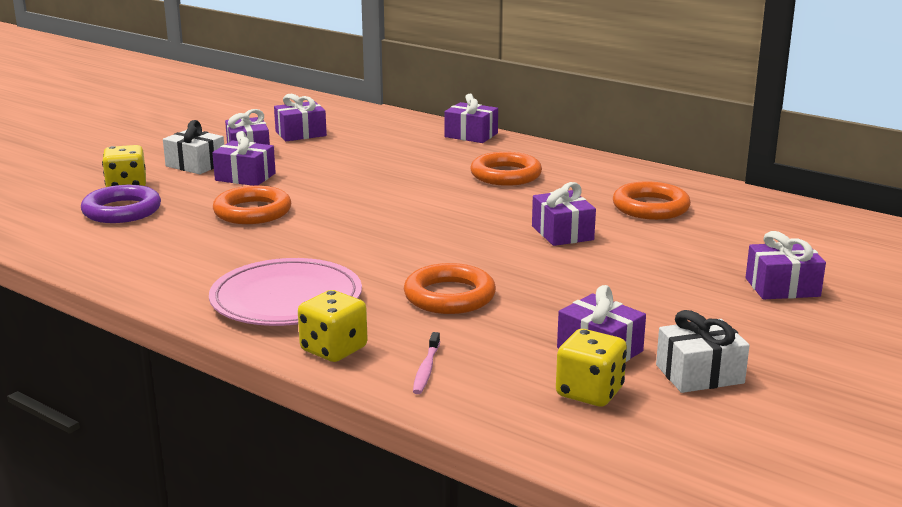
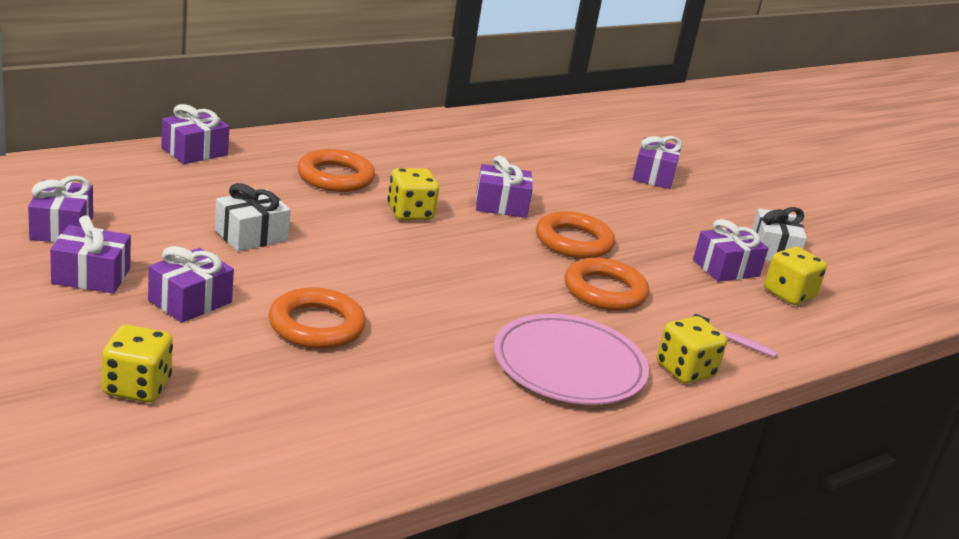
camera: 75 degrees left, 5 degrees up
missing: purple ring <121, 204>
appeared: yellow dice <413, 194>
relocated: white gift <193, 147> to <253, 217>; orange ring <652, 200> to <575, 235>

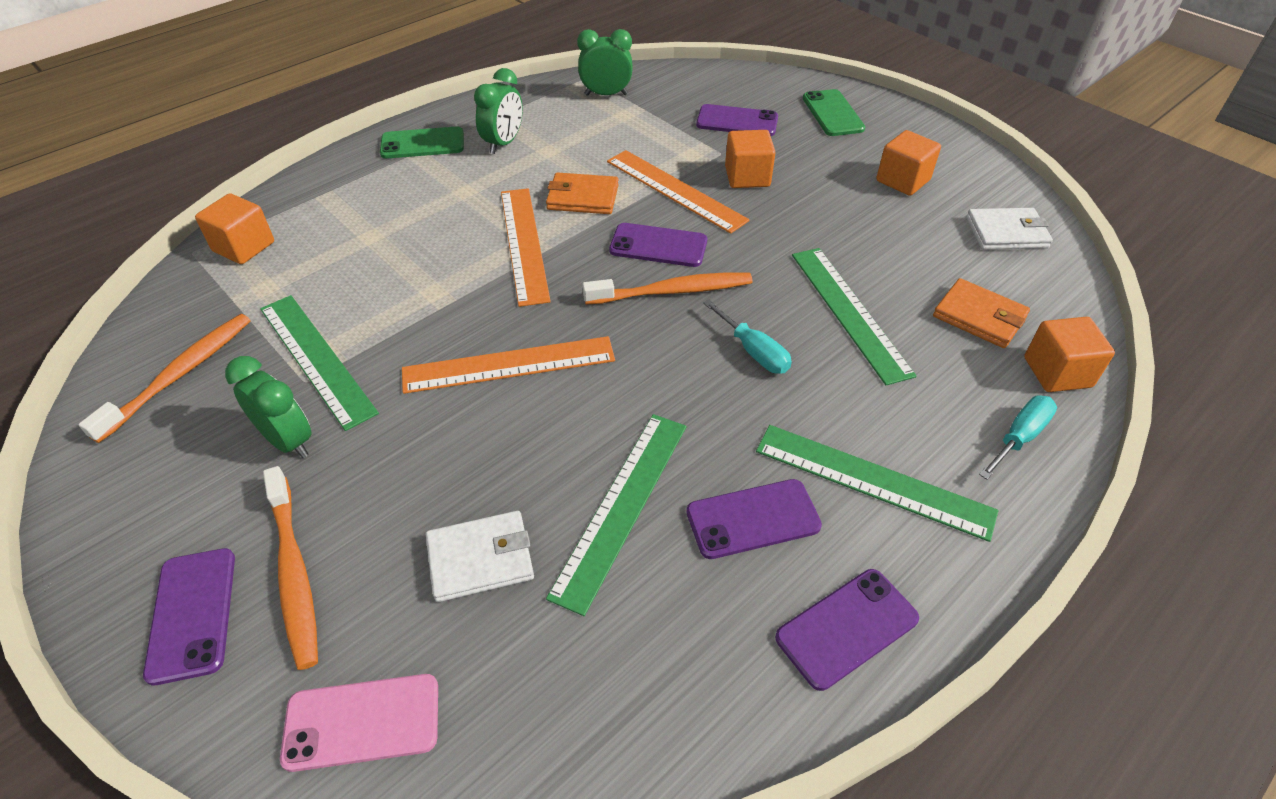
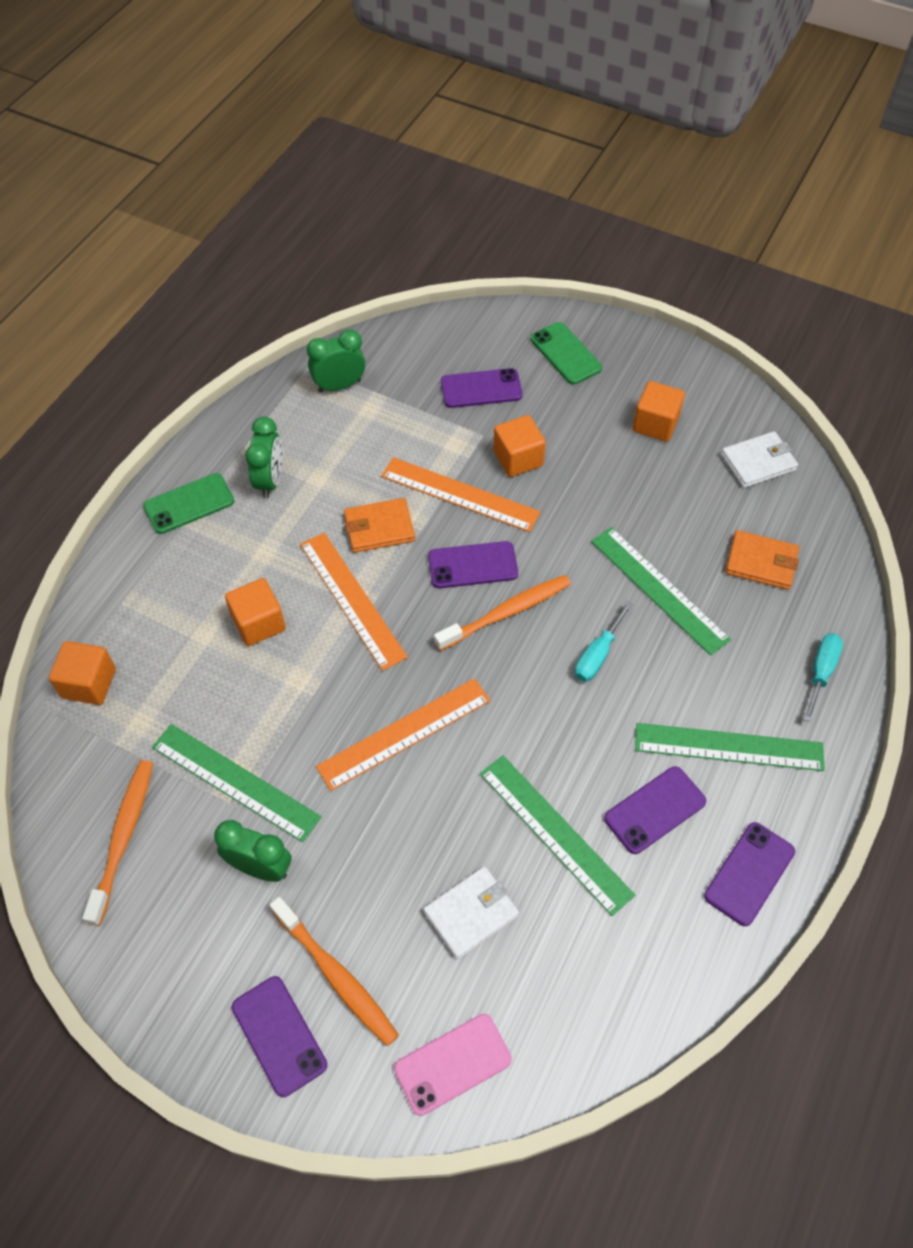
camera: 20 degrees left, 10 degrees up
relocated: orange cube <1069, 354> to <255, 612>
spun: green ruler <616, 515> = <557, 835> 45 degrees counterclockwise; turquoise screwdriver <747, 337> = <604, 642> 90 degrees clockwise

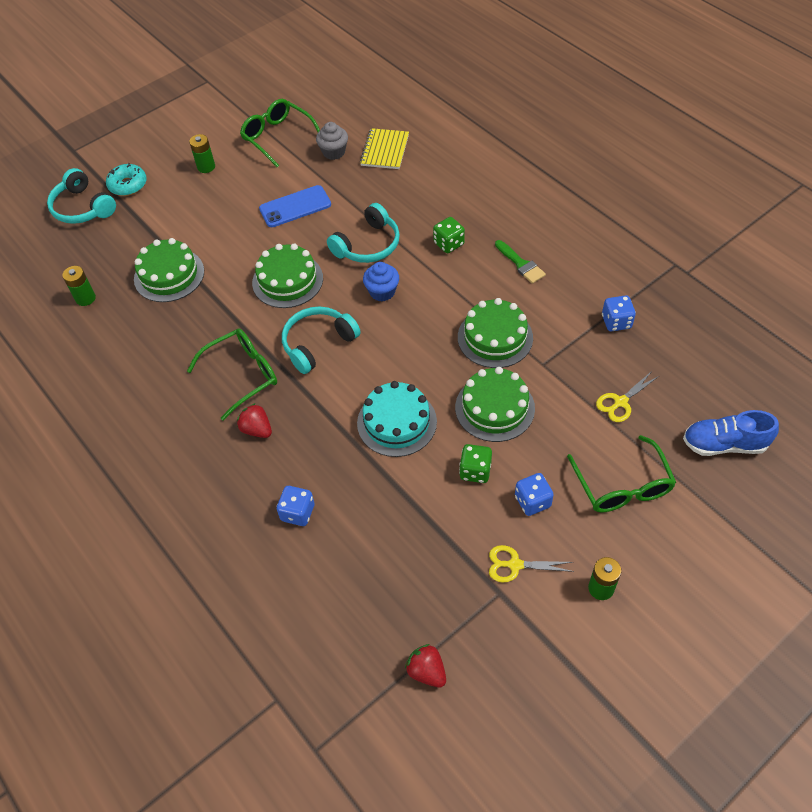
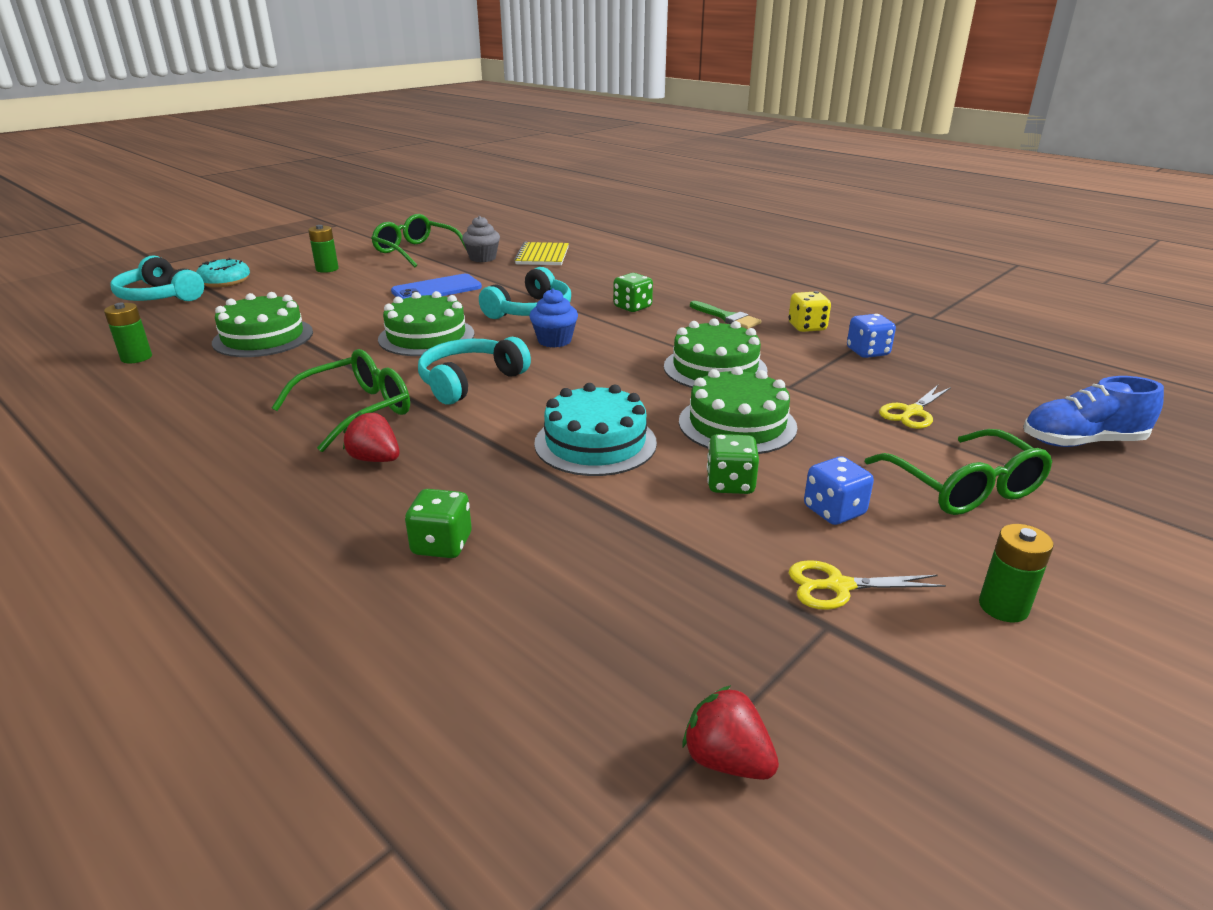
camera: 10 degrees left, 25 degrees down
appeared: yellow dice <809, 311>
colour: blue dice <295, 506> to green dice <438, 523>

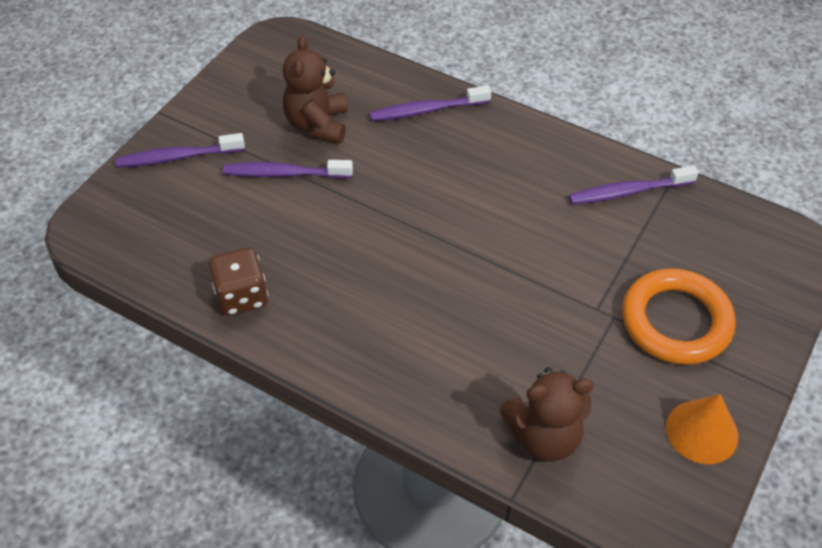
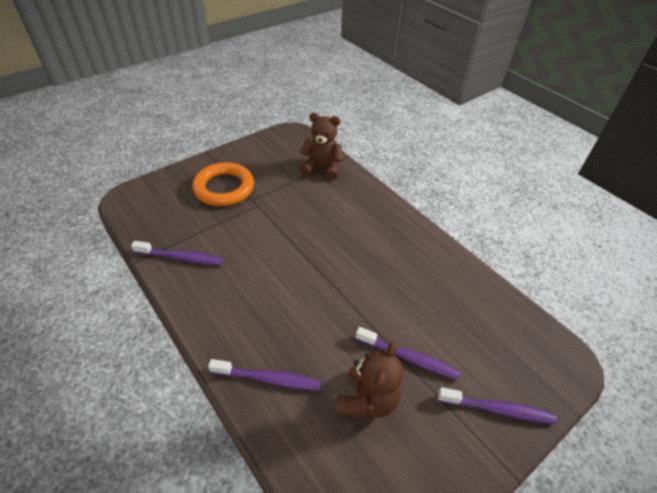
camera: 160 degrees left, 5 degrees down
missing: brown dice <238, 282>; orange cone <702, 429>

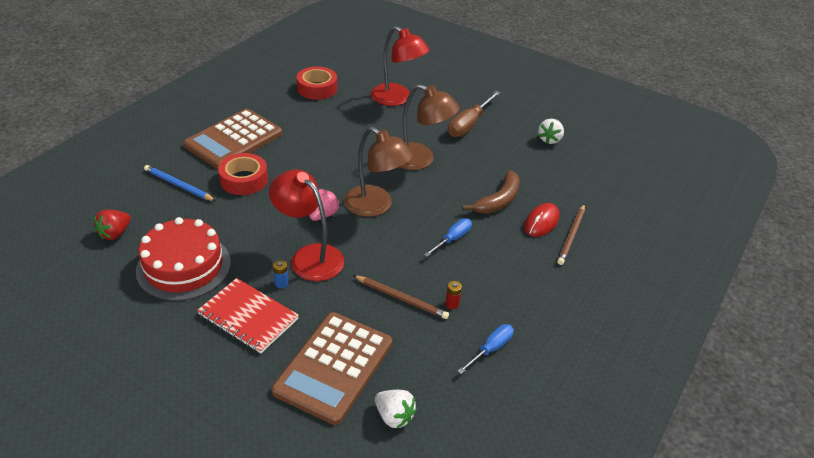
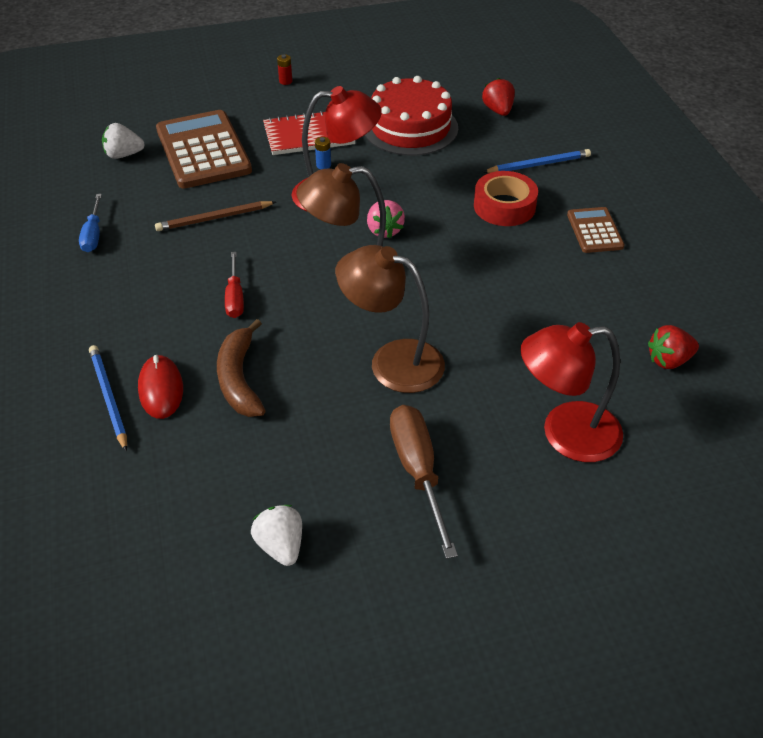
camera: 135 degrees right, 5 degrees up
relocated: red battery <453, 295> to <284, 69>
exchanged: red tape <316, 83> to red strawberry <673, 347>
colour: brown pencil <571, 234> to blue pencil <108, 398>; blue screwdriver <448, 237> to red screwdriver <234, 285>
spun: brown lamp <430, 127> = <390, 319> 45 degrees clockwise
size: brown calculator <232, 139> = <595, 230> x0.52

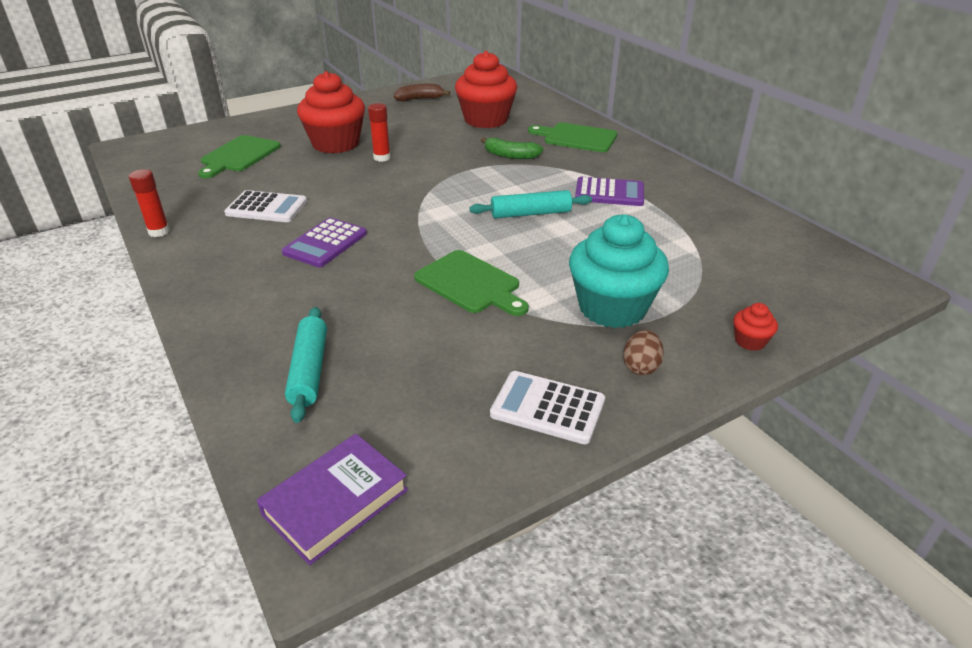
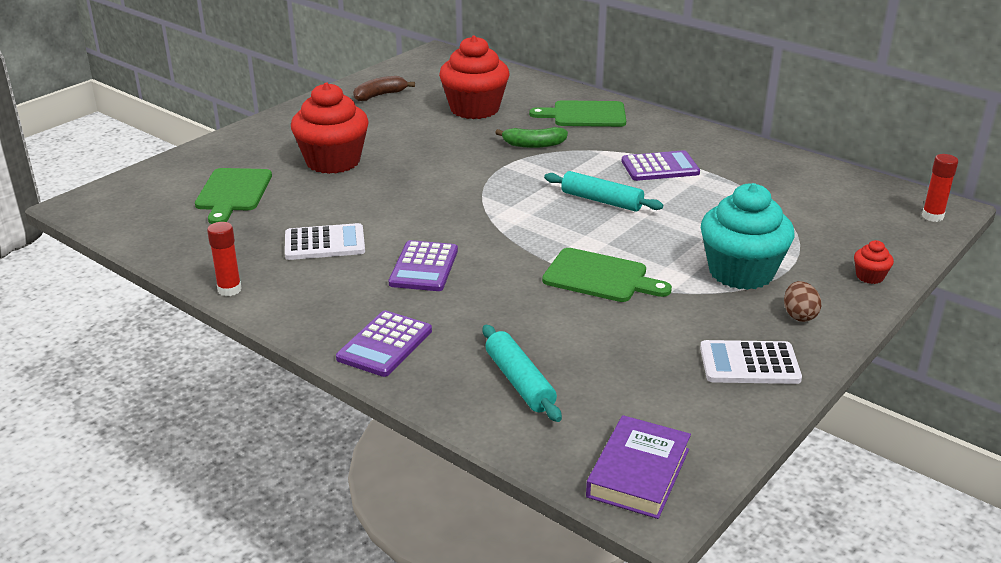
camera: 20 degrees left, 5 degrees down
appeared: purple calculator <384, 343>
relocated: red glue stick <379, 132> to <940, 188>
spun: turquoise rolling pin <530, 204> = <603, 191> 60 degrees clockwise

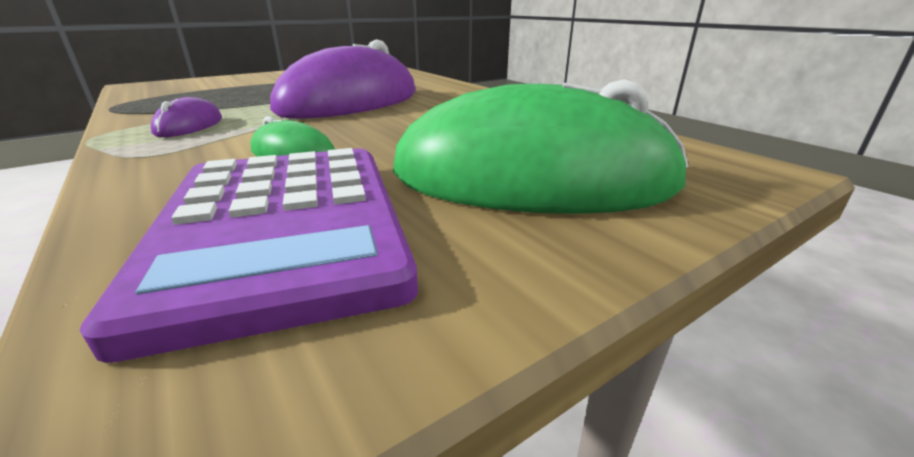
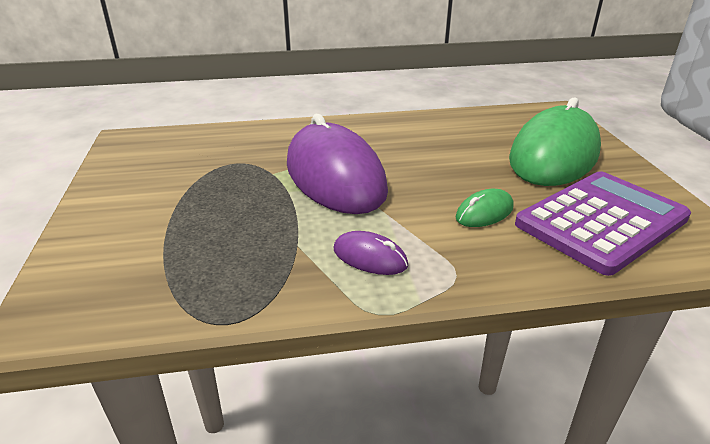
camera: 65 degrees left, 5 degrees up
spun: purple calculator <248, 255> = <603, 223> 45 degrees counterclockwise

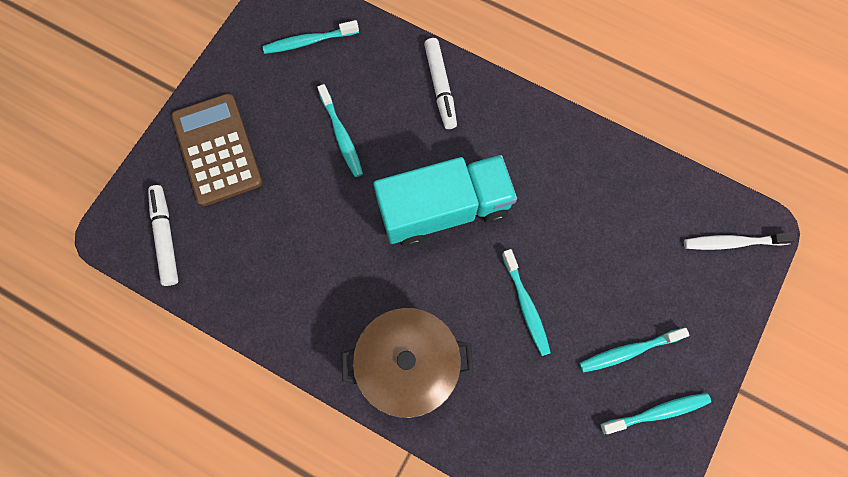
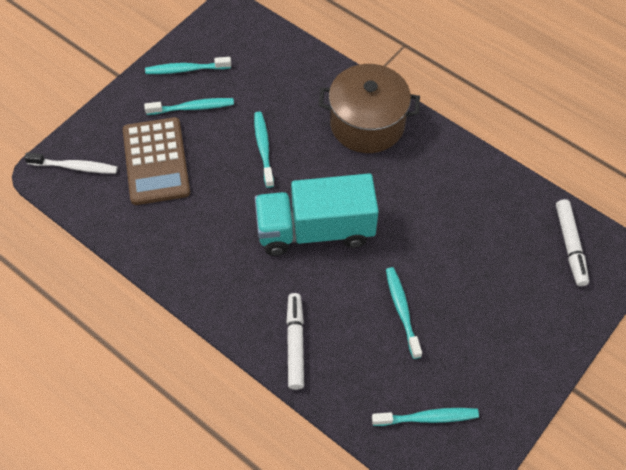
camera: 170 degrees left, 15 degrees down
relocated: brown calculator <216, 149> to <156, 161>

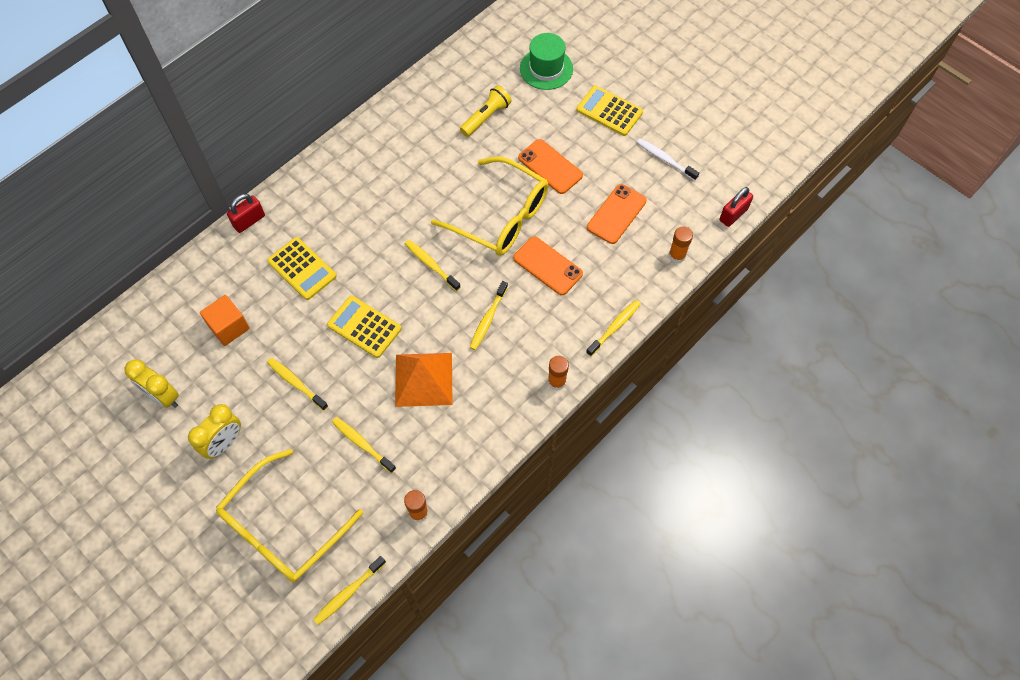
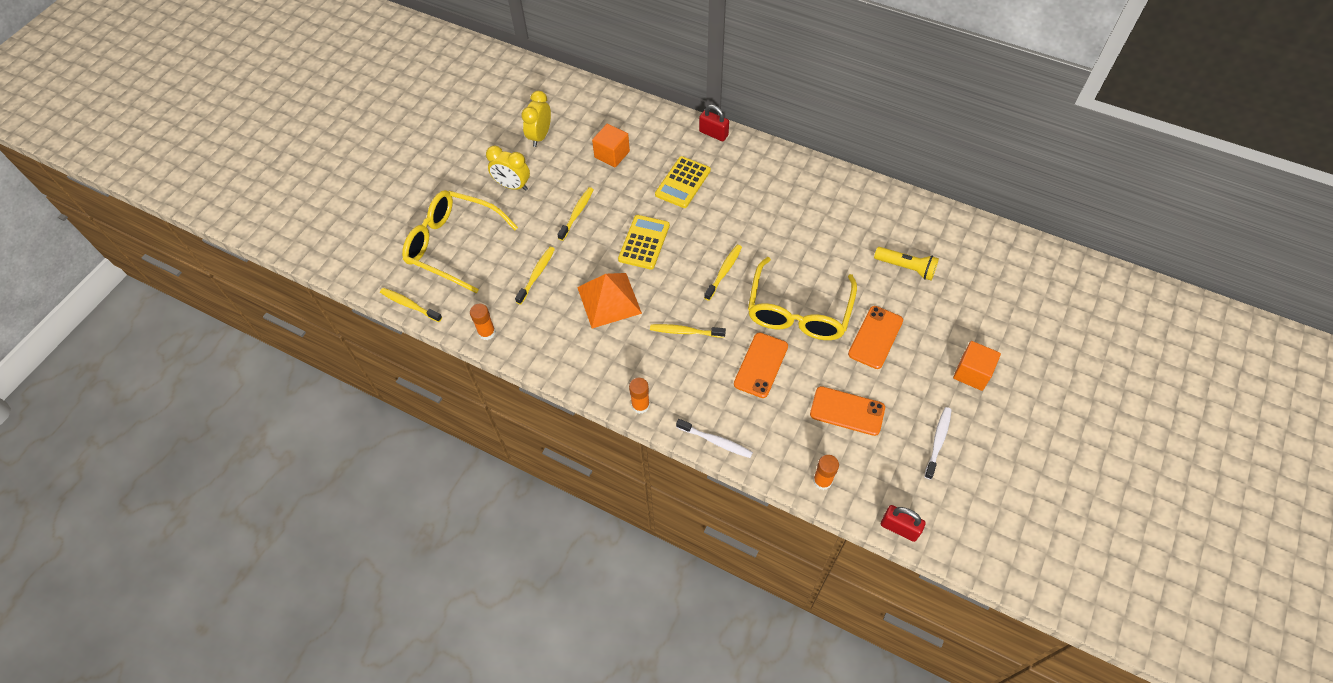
camera: 75 degrees right, 5 degrees down
missing: green hat <546, 61>
exchanged: yellow calculator <609, 110> to orange cube <977, 366>
colour: yellow toothbrush <613, 328> to white toothbrush <714, 438>

